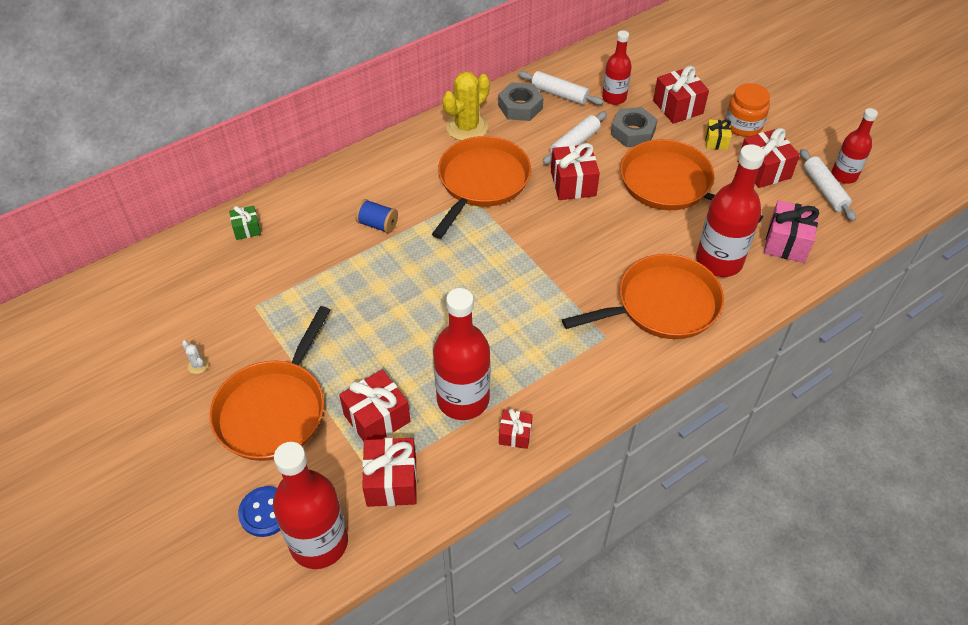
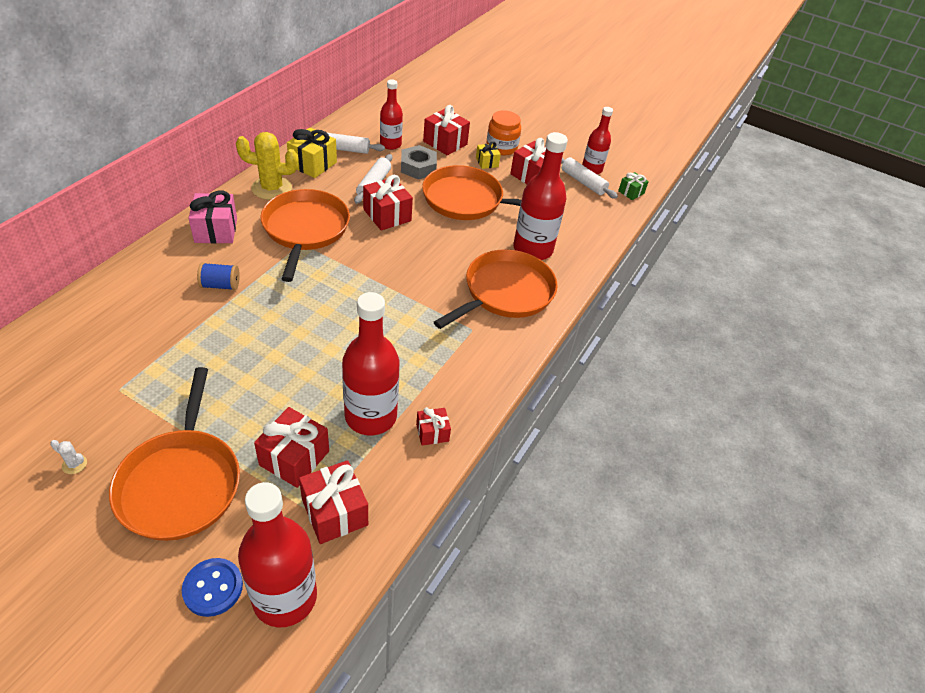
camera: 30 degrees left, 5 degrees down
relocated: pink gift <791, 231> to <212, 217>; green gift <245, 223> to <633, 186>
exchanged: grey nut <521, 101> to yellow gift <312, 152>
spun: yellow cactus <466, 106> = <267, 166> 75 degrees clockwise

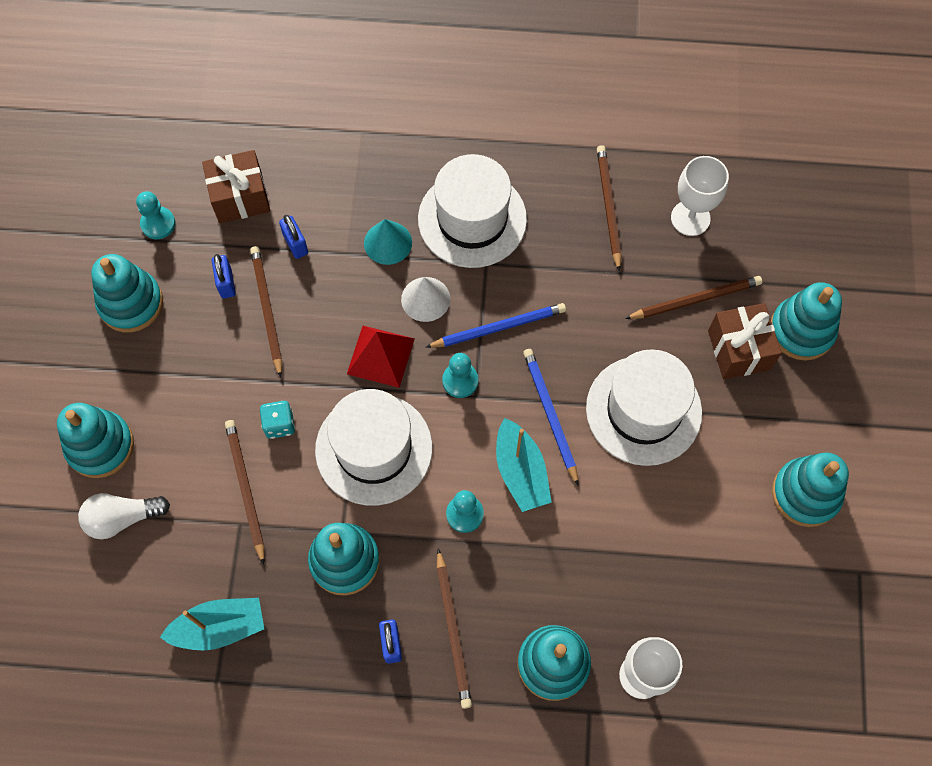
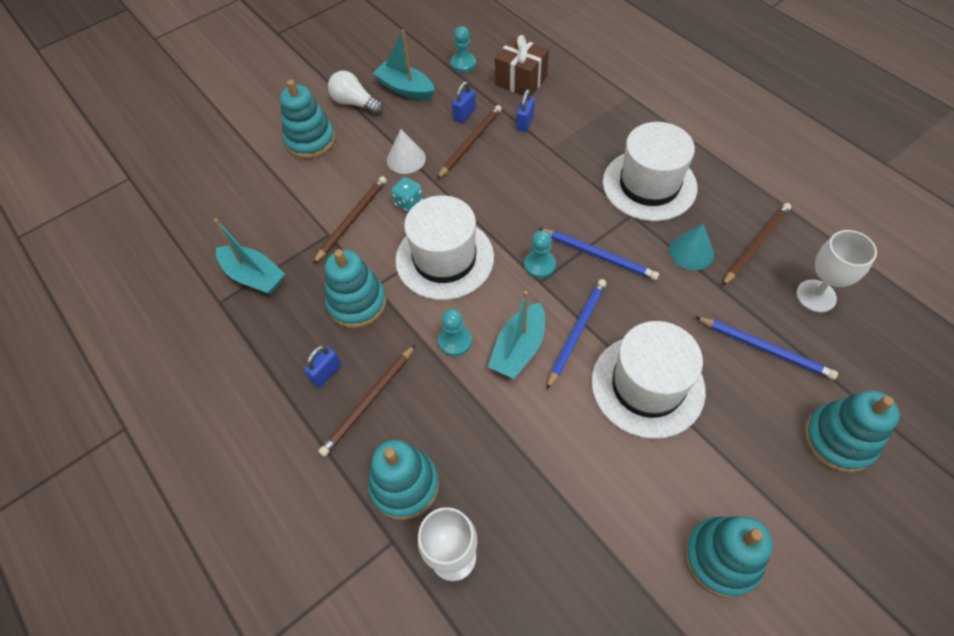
camera: 50 degrees right, 10 degrees down
missing: red pyramid <381, 357>; brown gift <745, 341>
relocated: white light bulb <124, 516> to <355, 92>; white cone <425, 299> to <406, 151>; turquoise cone <388, 242> to <691, 247>
exchanged: turquoise stacking toy <127, 293> to turquoise boat <404, 65>
colour: brown pencil <693, 297> to blue pencil <767, 348>

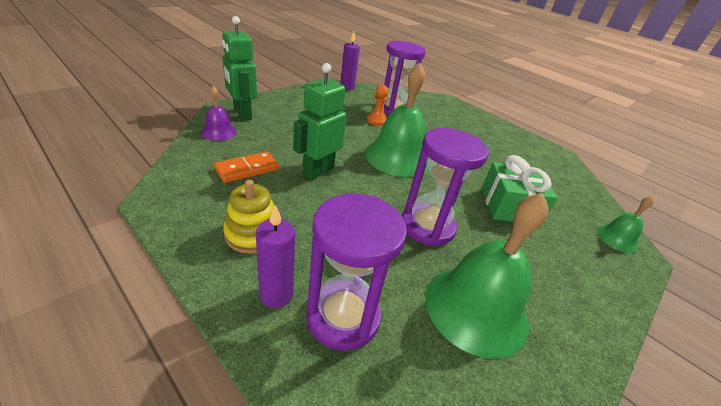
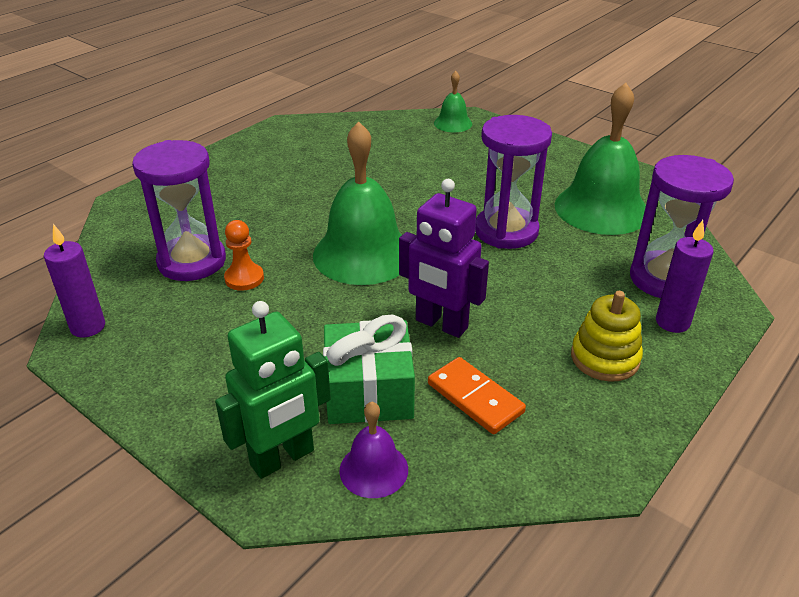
camera: 90 degrees left, 0 degrees up
relocated: green gift <519, 188> to <369, 369>
colour: green robot <320, 121> to purple robot <444, 258>

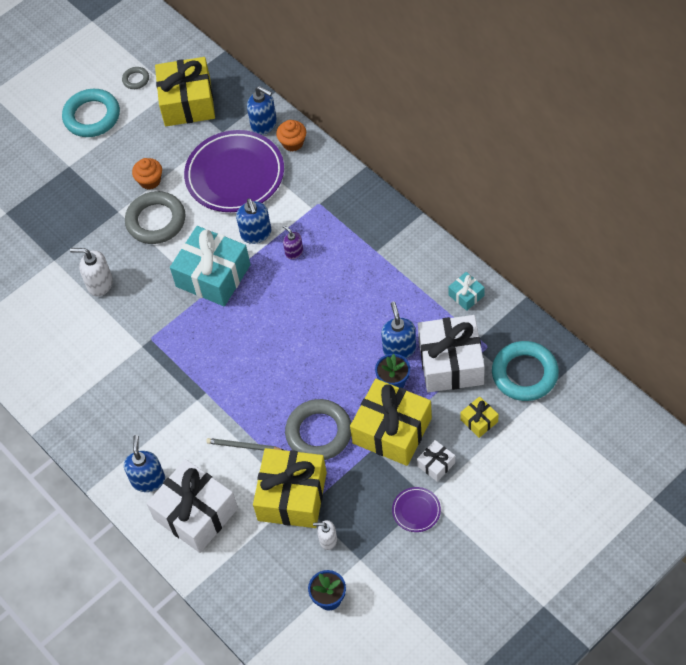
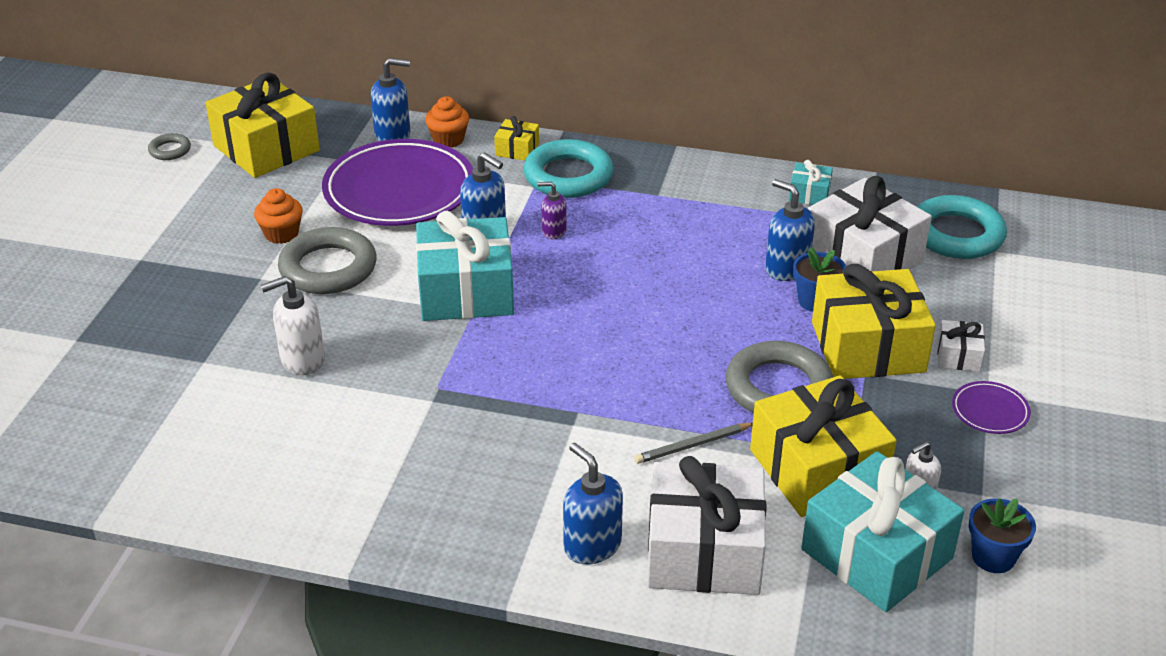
camera: 40 degrees left, 20 degrees down
appeared: turquoise gift <882, 531>
relocated: yellow gift <480, 417> to <516, 138>; turquoise ring <91, 113> to <568, 168>

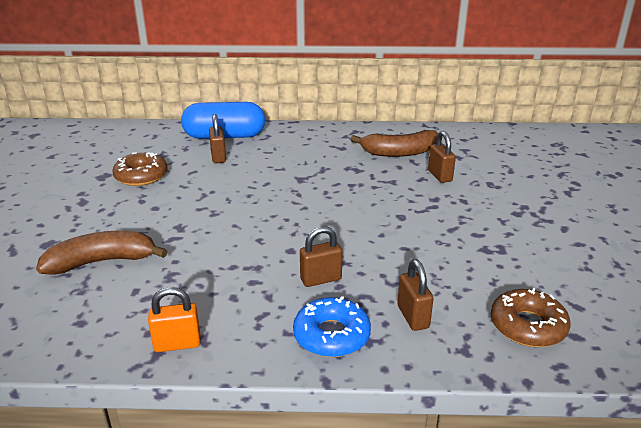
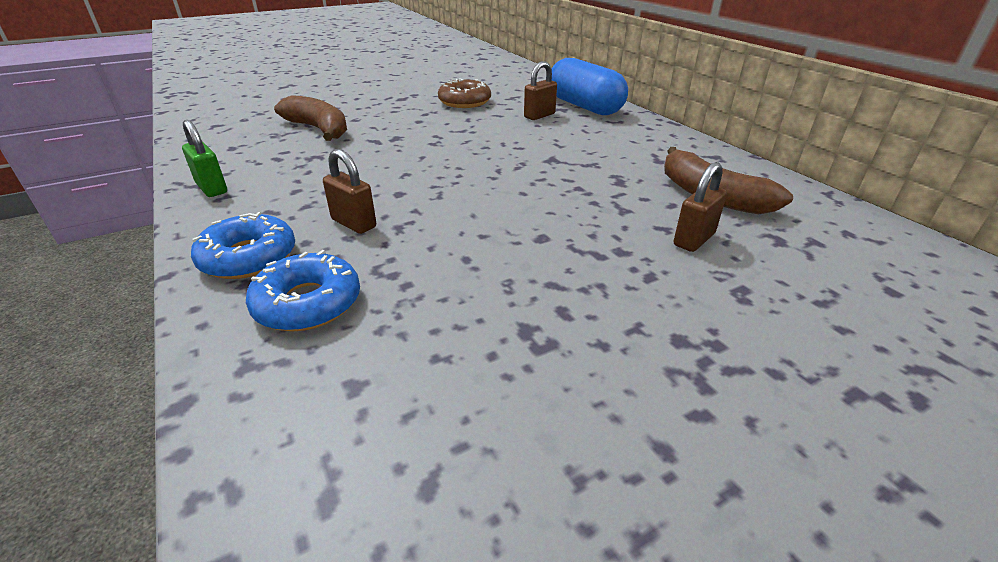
camera: 60 degrees right, 5 degrees up
missing: brown donut <530, 317>
exchanged: brown padlock <415, 295> to blue donut <303, 290>
colour: orange padlock <174, 319> to green padlock <204, 158>

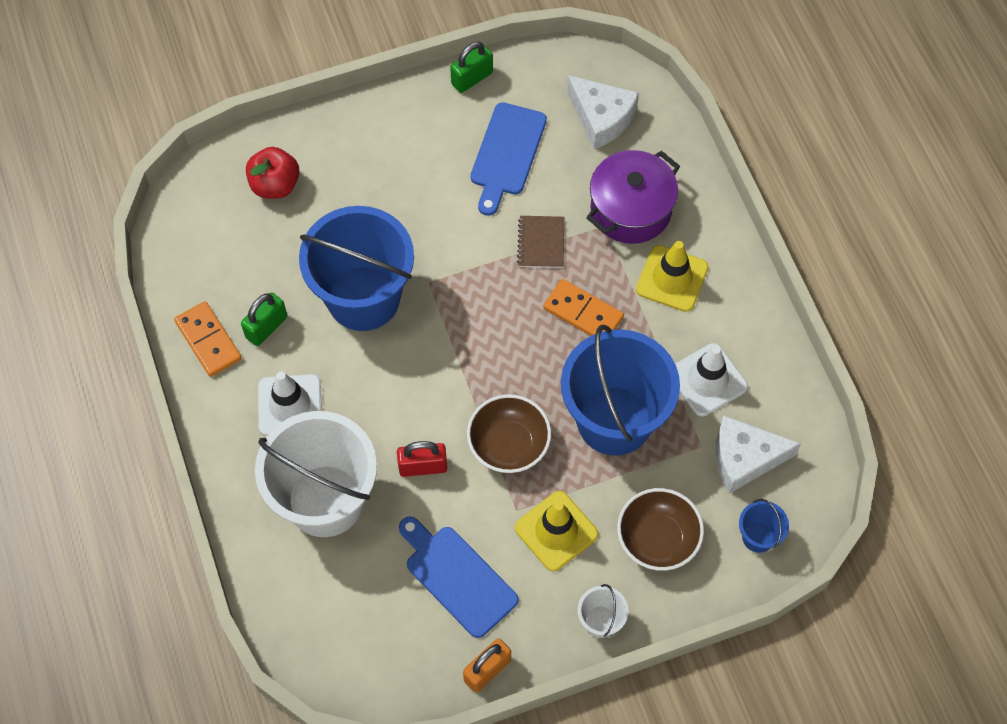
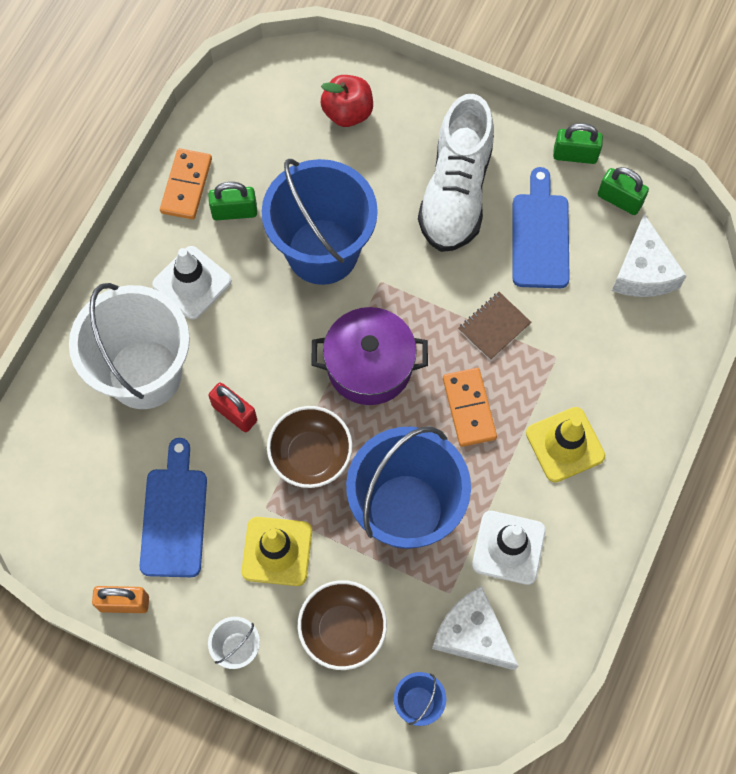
camera: 45 degrees right, 5 degrees up
appeared: white shoe <456, 173>; green padlock <623, 191>
relocated: purple pot <633, 197> to <369, 356>
spun: blue cutting board <508, 159> = <541, 227> 120 degrees clockwise

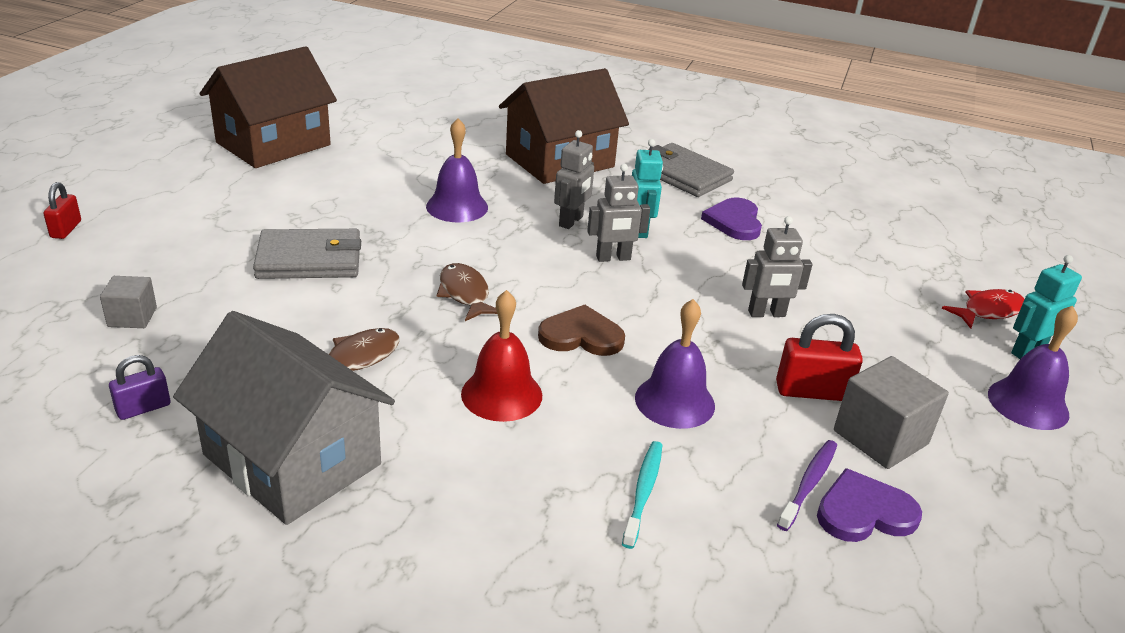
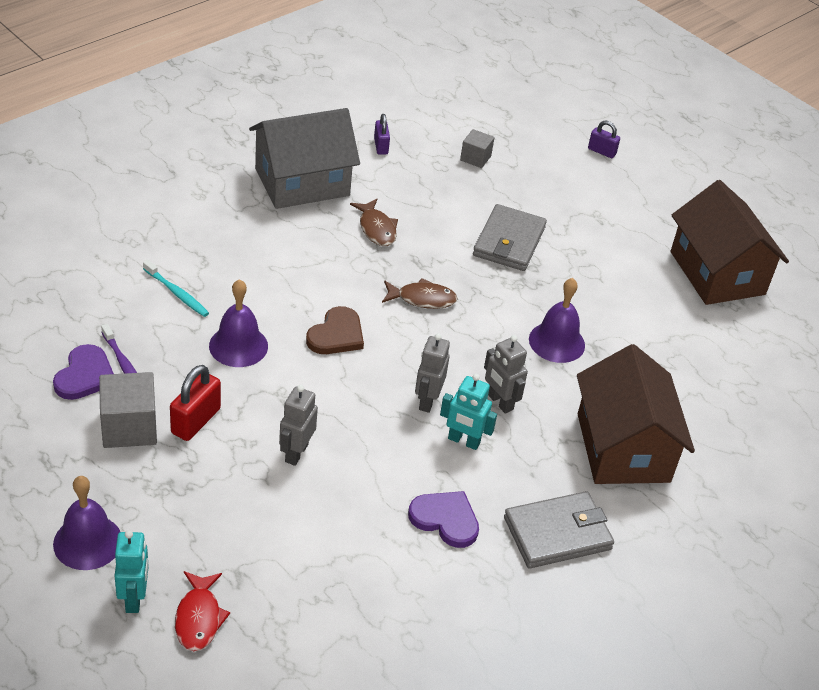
camera: 115 degrees right, 10 degrees up
missing: red bell <501, 356>
colour: red padlock <62, 210> to purple padlock <604, 139>

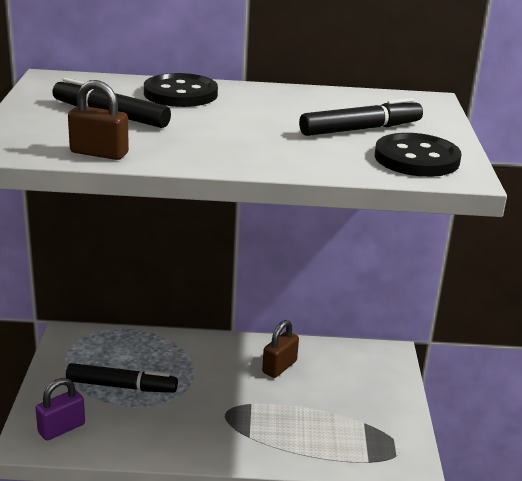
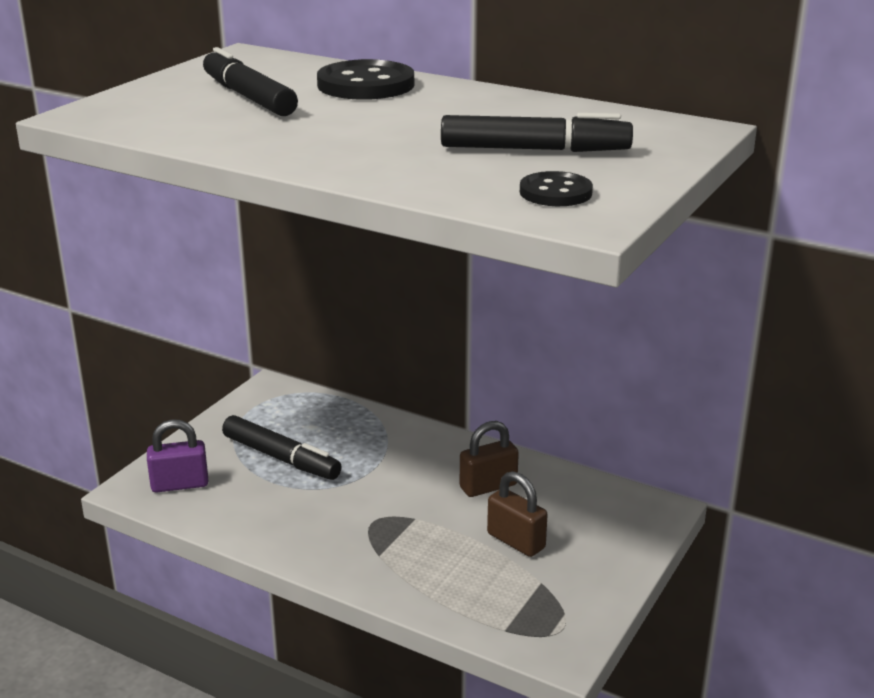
camera: 30 degrees right, 0 degrees up
relocated: brown padlock <98, 120> to <517, 514>
size: black button <418, 155> = <556, 188> x0.59

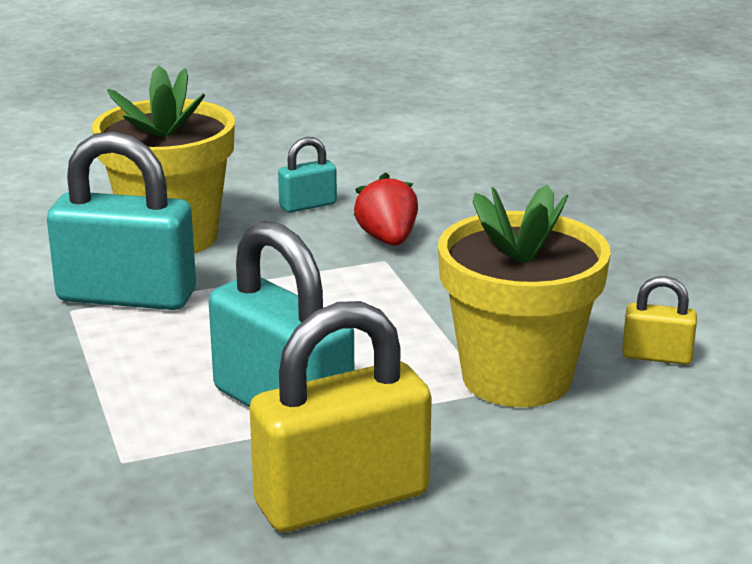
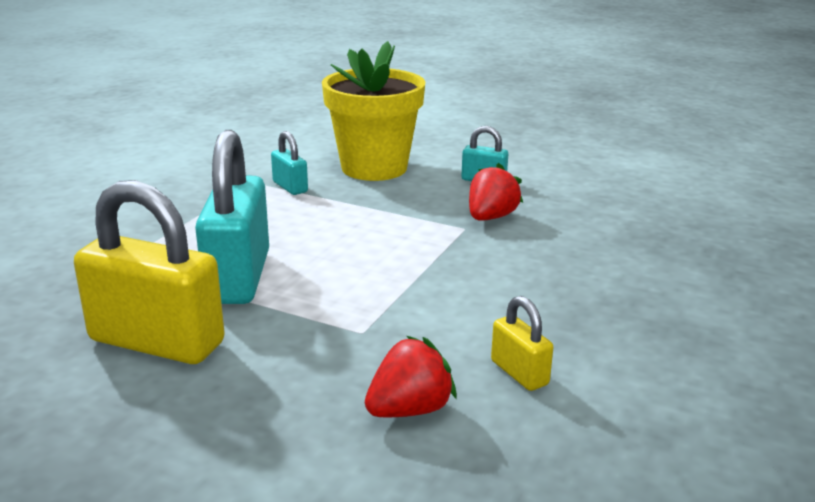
camera: 45 degrees right, 0 degrees up
missing: yellow flower pot <524, 295>
appeared: red strawberry <411, 376>
size: turquoise padlock <121, 220> = <289, 163> x0.47

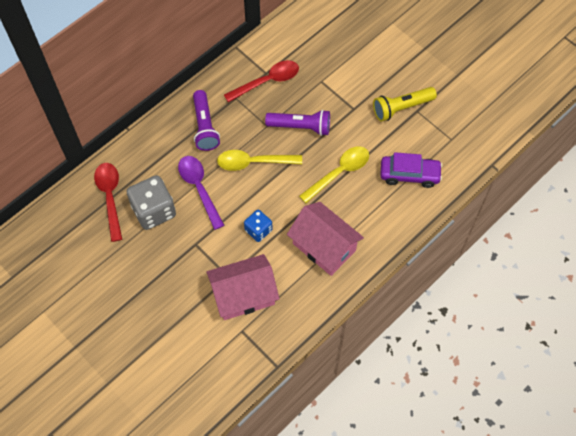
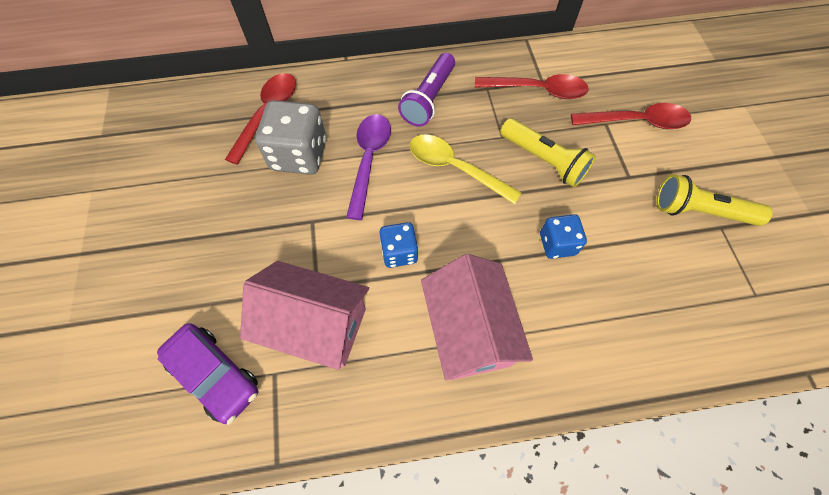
camera: 35 degrees right, 0 degrees up
appeared: red spoon <631, 116>
relocated: purple car <411, 170> to <207, 374>
exchanged: yellow spoon <334, 174> to blue dice <563, 236>
colour: purple flashlight <297, 123> to yellow flashlight <548, 152>

